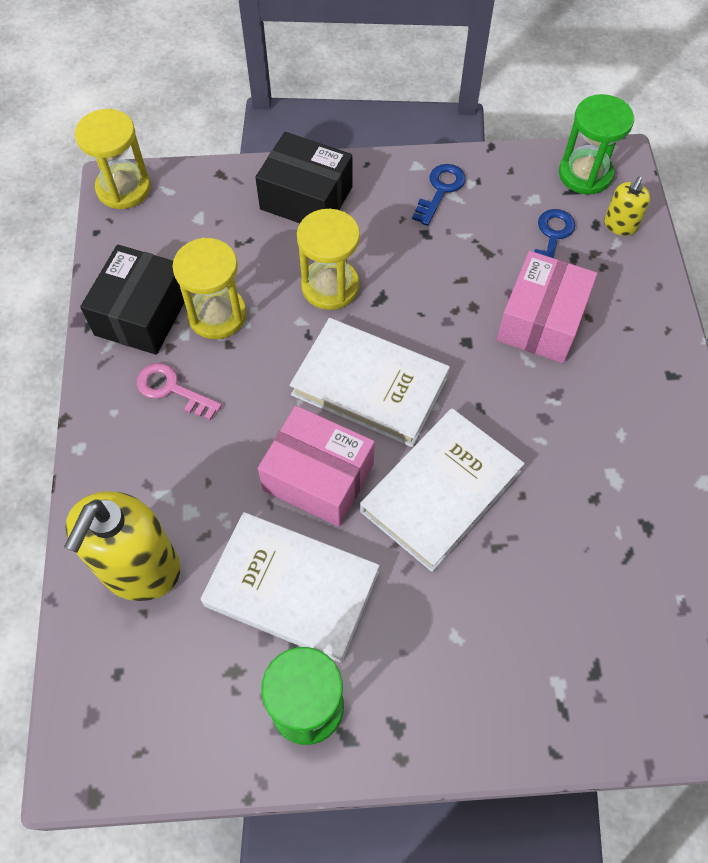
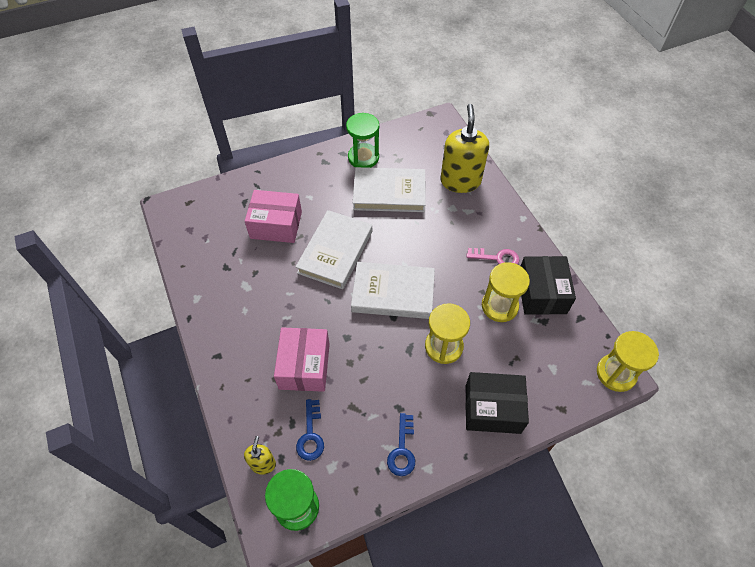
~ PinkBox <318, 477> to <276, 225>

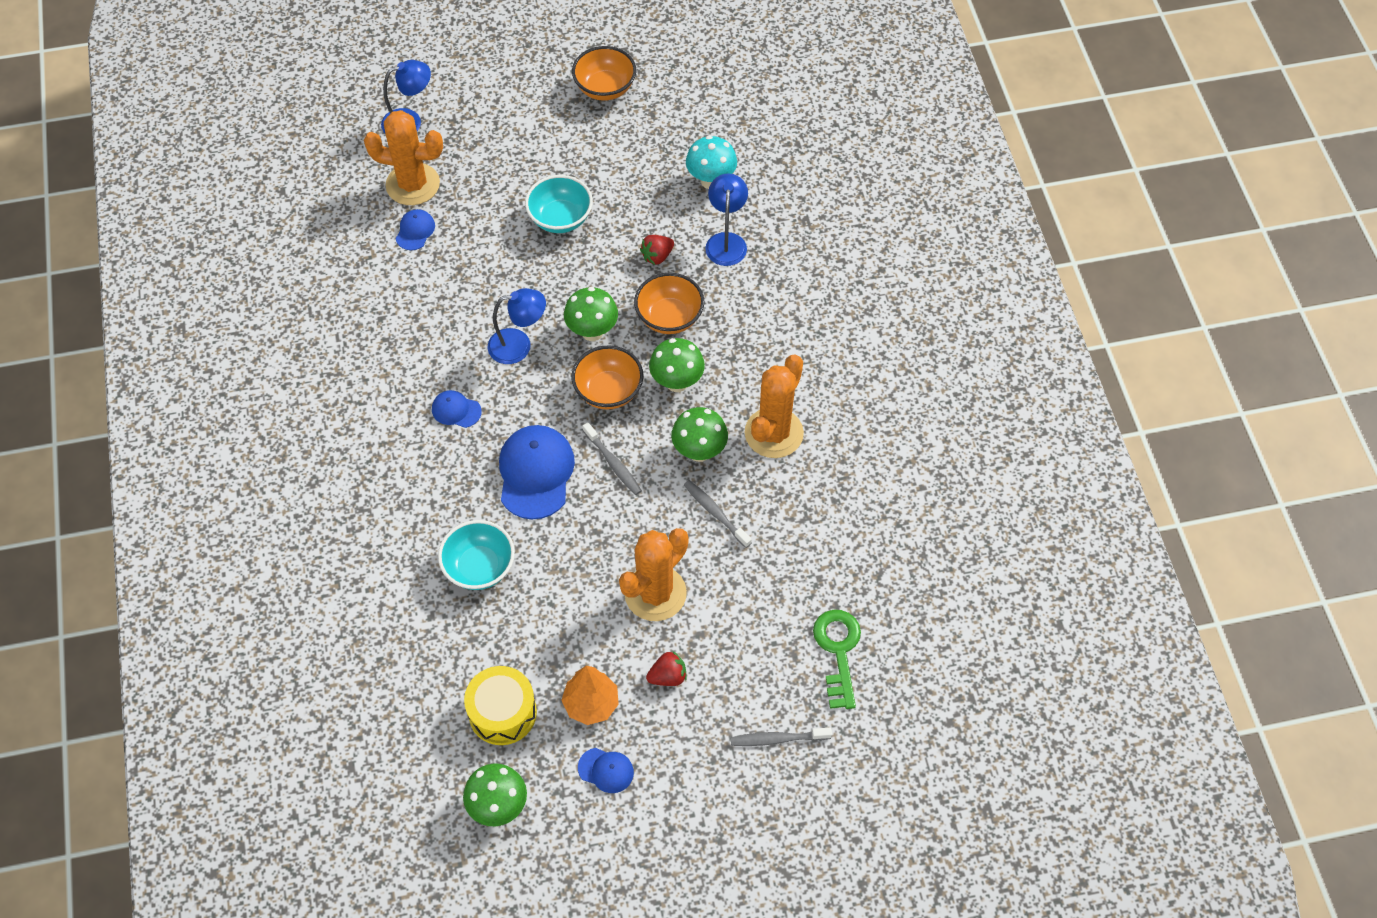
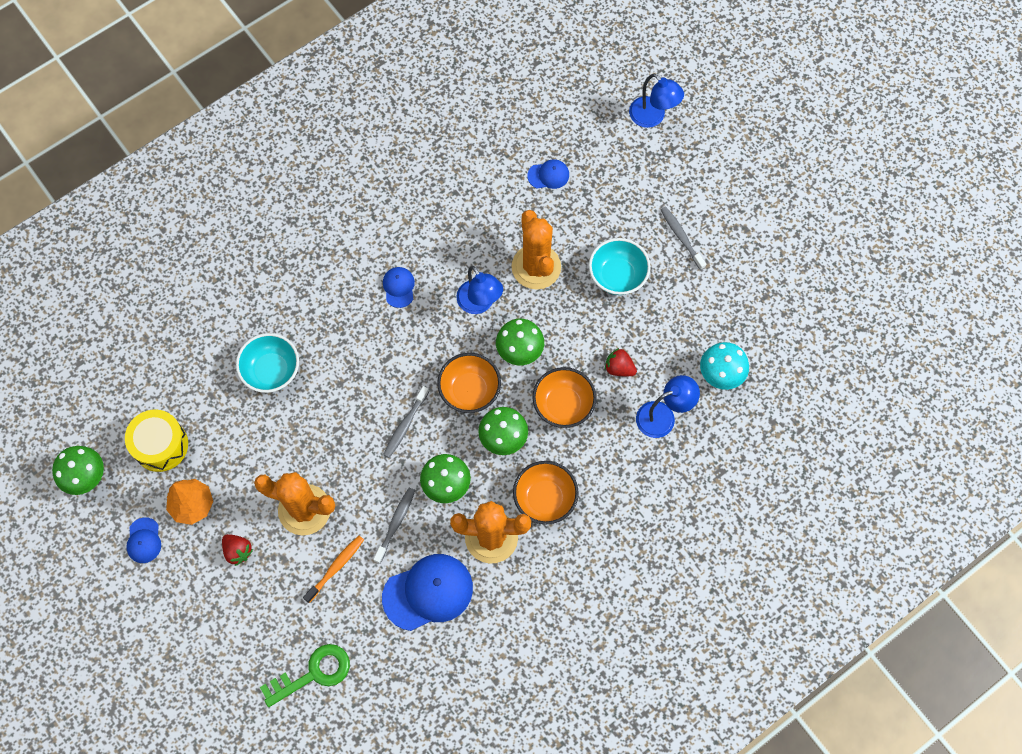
+ BrightOrangeToothbrush <336, 568>
~ BrightOrangeCactus <413, 184> to <536, 267>
~ BluePeakedCap <535, 473> to <428, 592>
~ BrightOrangeDeepDish <605, 88> to <545, 498>
~ GreyToothbrush <778, 739> to <681, 237>

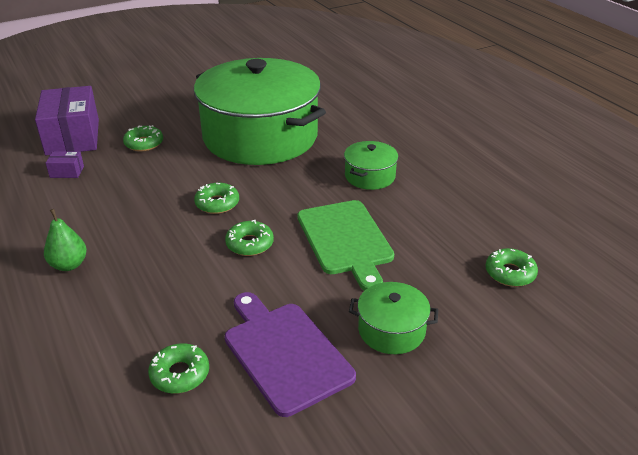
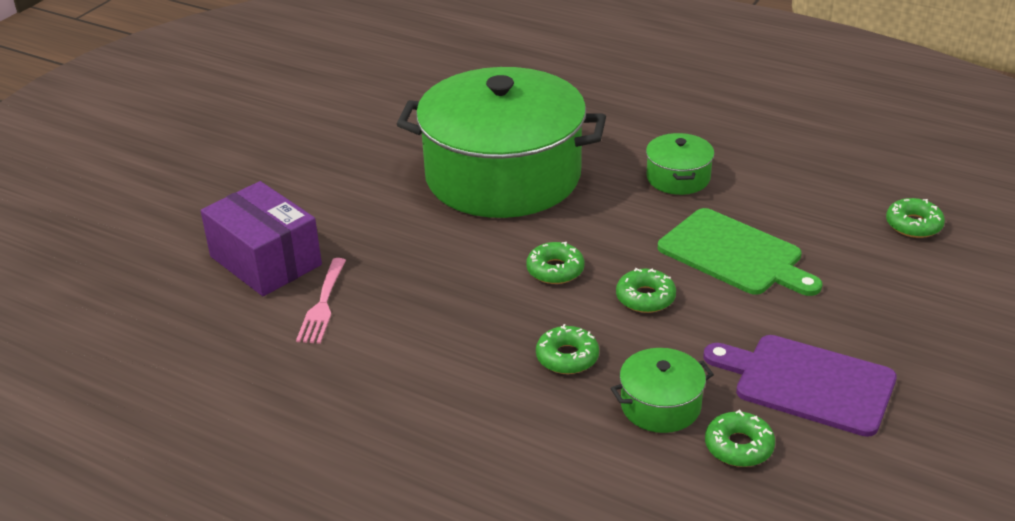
- EmeraldPearFruit <69, 265>
~ EmeraldDonut <144, 143> to <567, 357>
~ EmeraldPot <391, 330> to <660, 405>
~ VioletBox <67, 172> to PinkTableFork <322, 305>

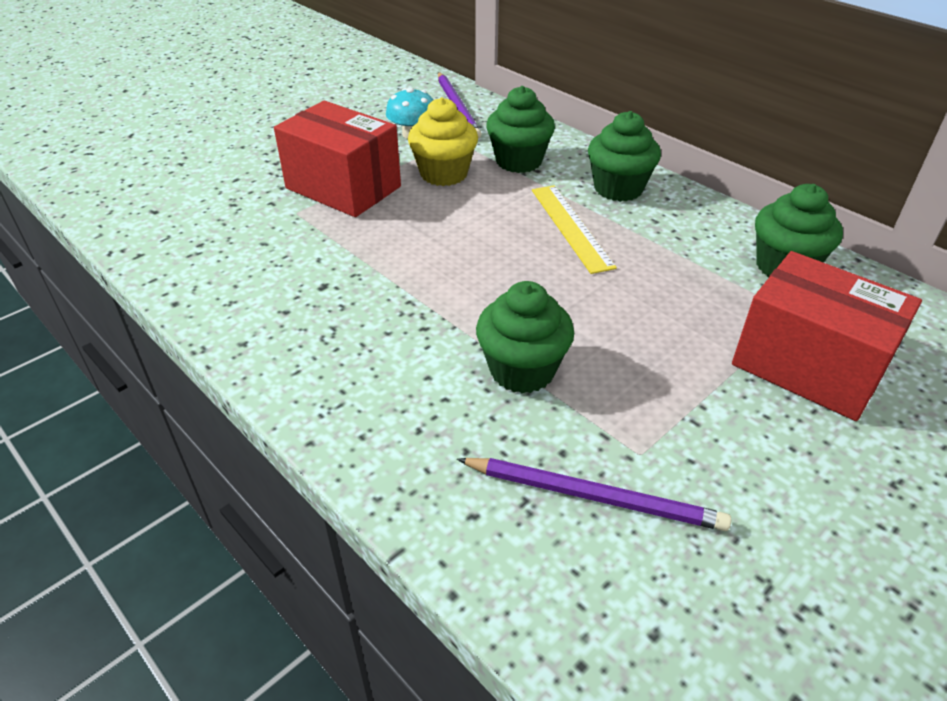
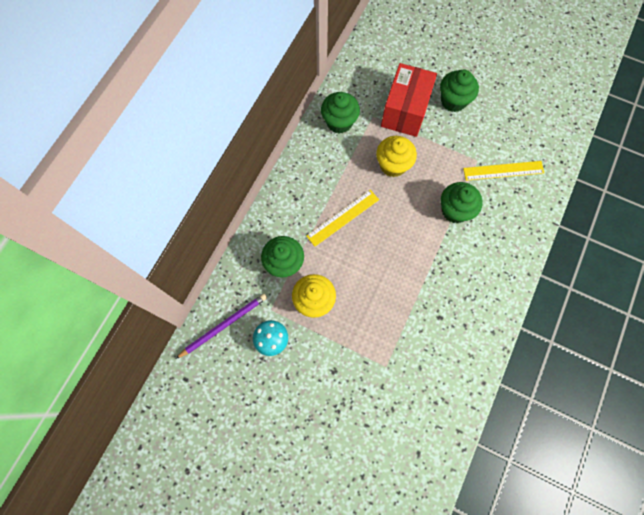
- ScarletBox <343, 187>
+ GoldenFairyCake <393, 165>
~ EmeraldFairyCake <618, 188> to <453, 101>
~ VioletLeadPencil <594, 496> to GoldenRuler <503, 171>

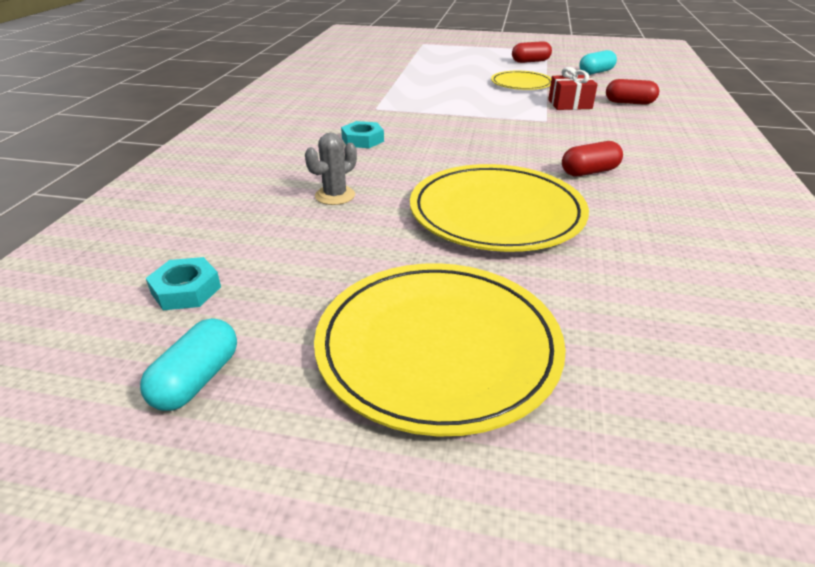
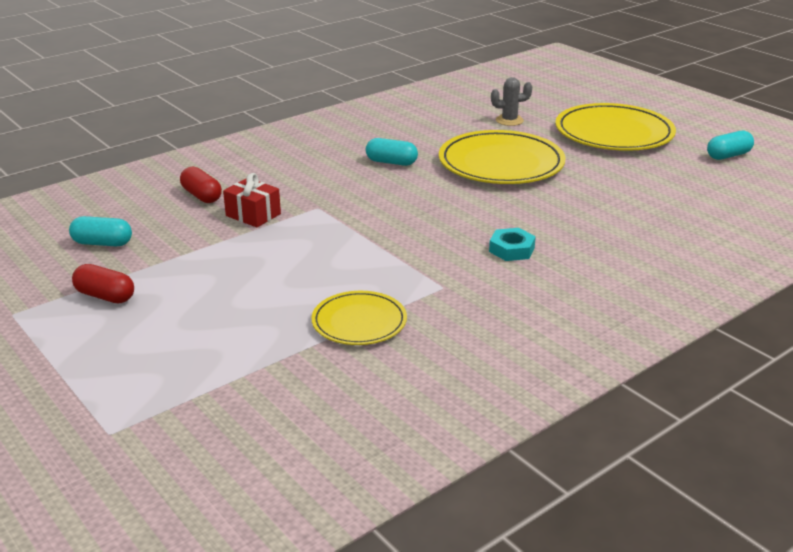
- AquaHexagonNut <186, 290>
~ GreyCactus <335, 196> to <509, 120>
~ GoldenPlate <521, 84> to <359, 322>
~ ScarletCapsule <589, 172> to AquaCapsule <391, 162>

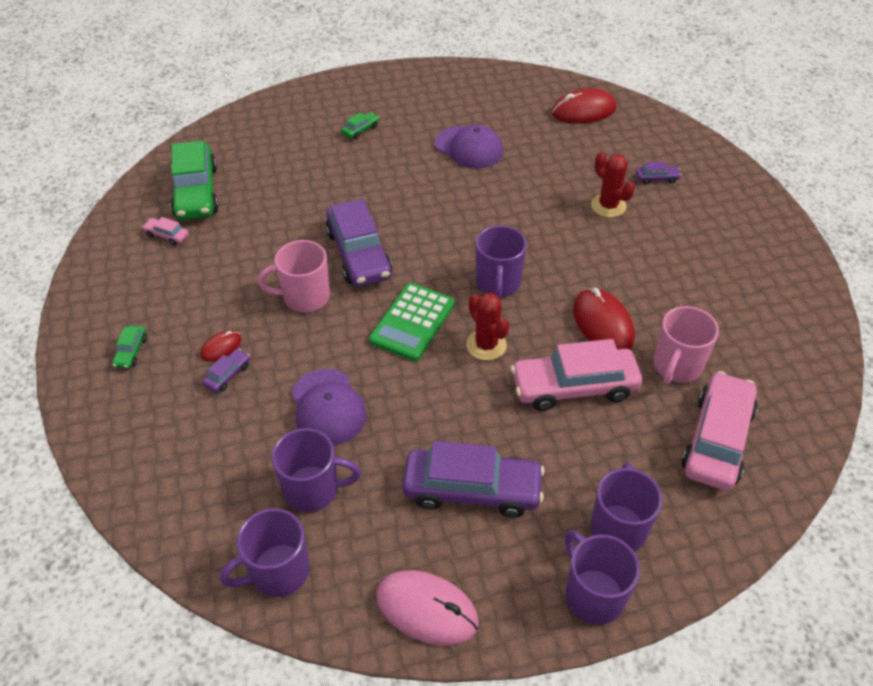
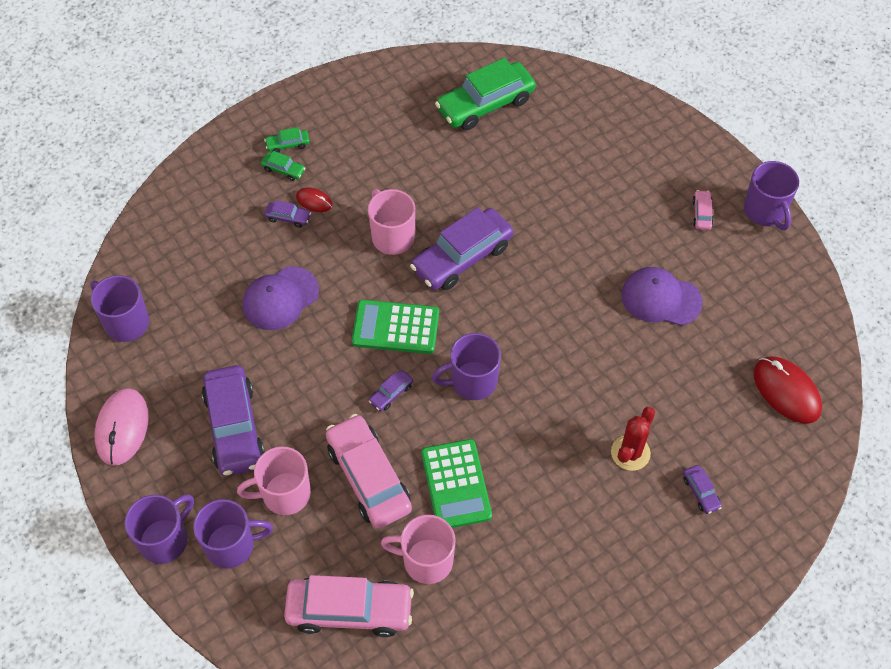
+ PinkCoffeeMug <284, 494>
~ PinkAutomobile <167, 235> to <702, 214>
~ VioletCoffeeMug <312, 489> to <765, 211>
~ EmeraldAutomobile <360, 130> to <283, 170>
~ ScarletCactus <486, 345> to VioletAutomobile <391, 393>
~ ScarletMouse <602, 324> to EmeraldAddingMachine <456, 484>
~ VioletPeakedCap <469, 148> = <660, 298> 90 degrees clockwise

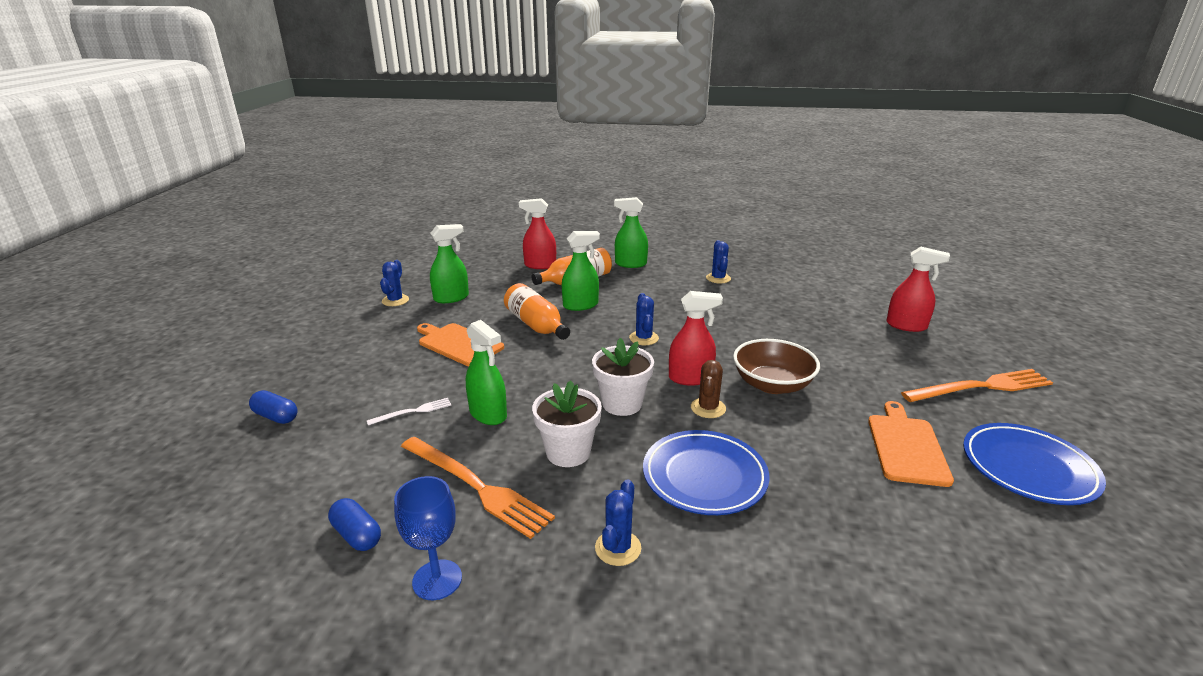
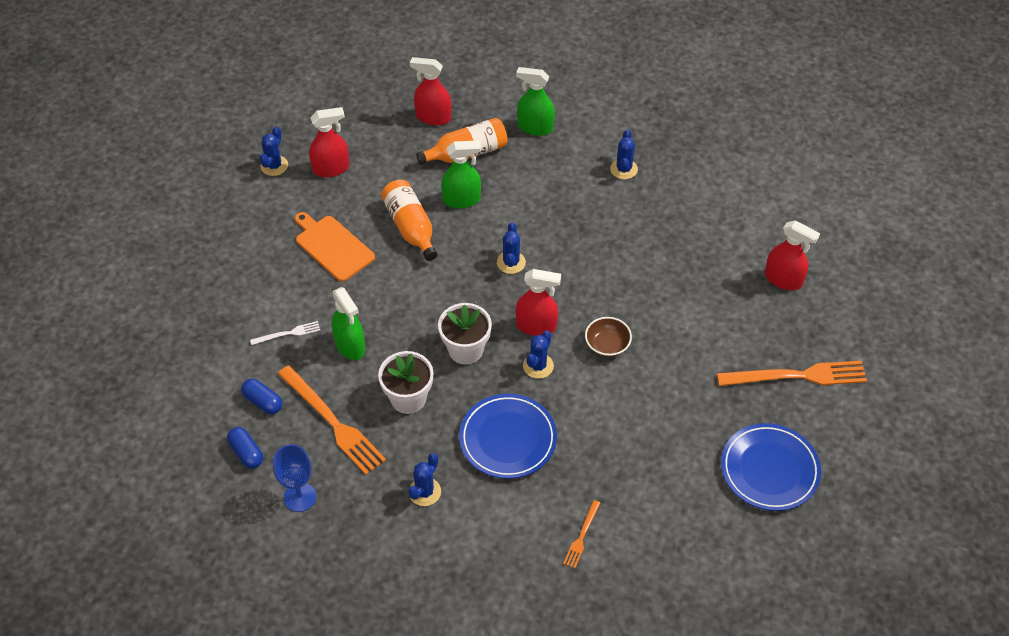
- BrightOrangeBreadBoard <906, 446>
+ BrightOrangeTableFork <581, 536>
~ BlueCapsule <276, 416> to <263, 402>
~ EmeraldSprayBottle <451, 298> to ScarletSprayBottle <331, 168>
~ BrownCactus <708, 408> to BlueCactus <538, 366>
~ BrownDeepDish <772, 384> = <607, 345> x0.62

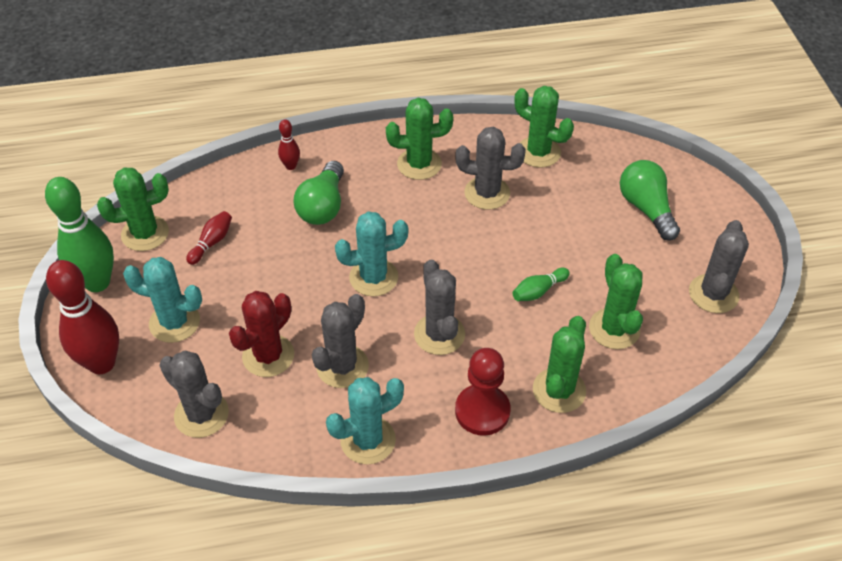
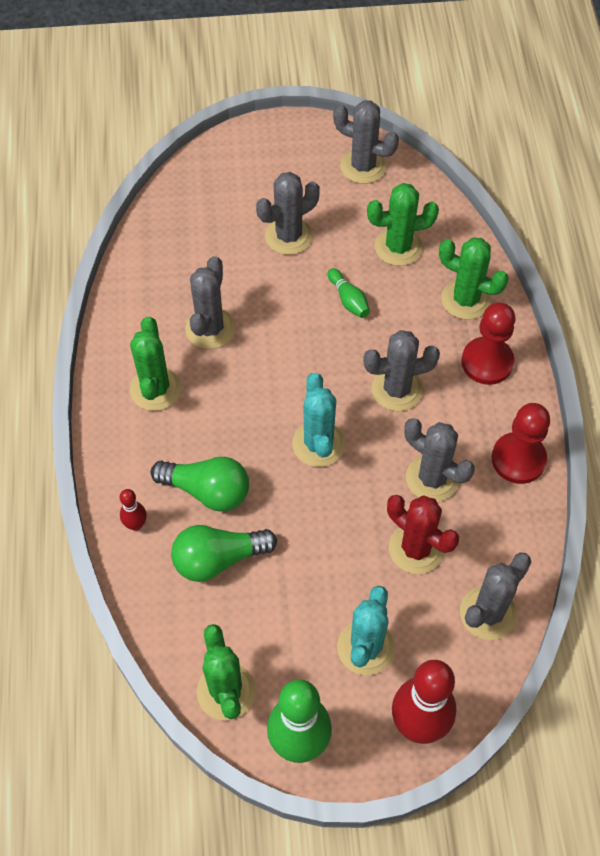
- ScarletSkittle <212, 242>
- EmeraldCactus <538, 152>
+ GreyCactus <288, 236>
~ EmeraldLightBulb <646, 209> to <218, 559>
~ AquaCactus <368, 440> to ScarletGamePawn <518, 459>

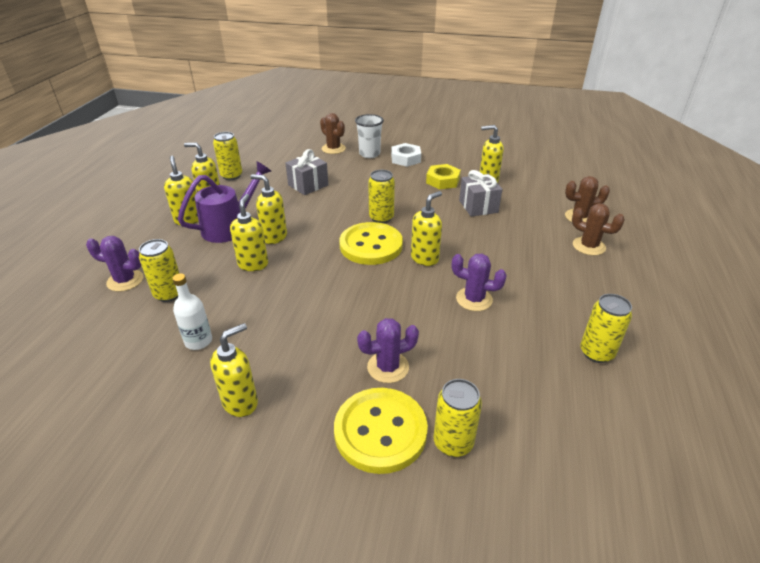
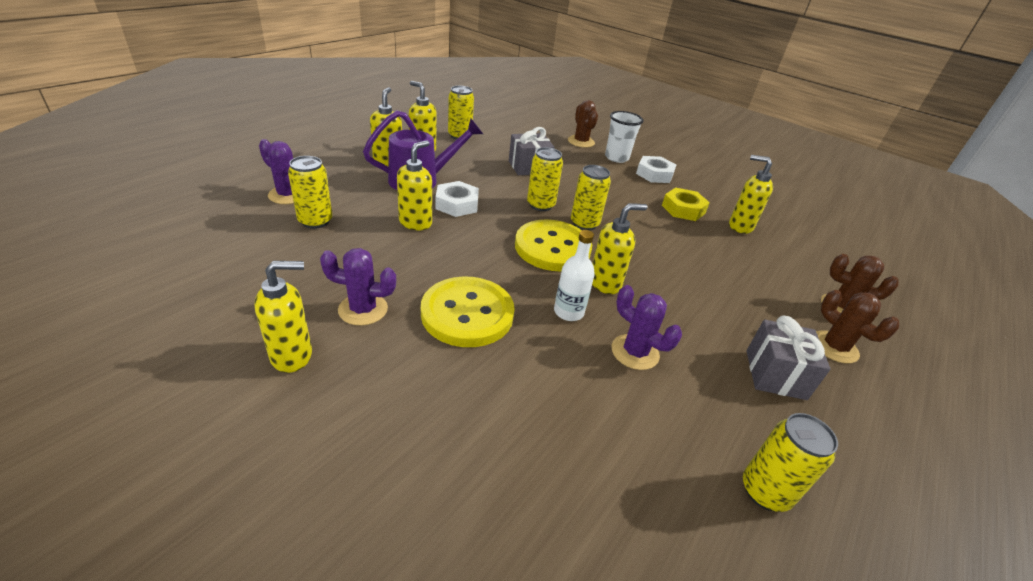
~ SnowWhiteDrinkBottle <198, 341> to <568, 312>
~ GoldenSewingButton <380, 431> to <467, 314>
~ VioletCactus <388, 367> to <363, 309>
~ GoldenTin <453, 443> to <540, 205>
~ GreyGift <478, 206> to <775, 374>
~ GoldenSoapDispenser <274, 237> to SnowWhiteHexagonNut <457, 204>

